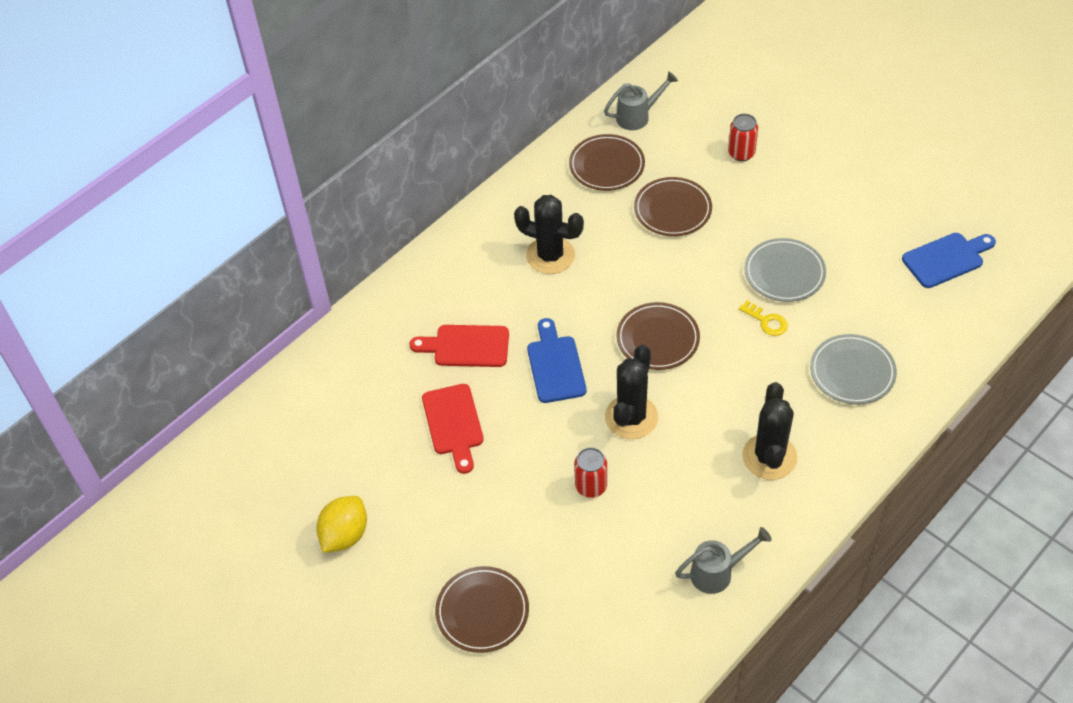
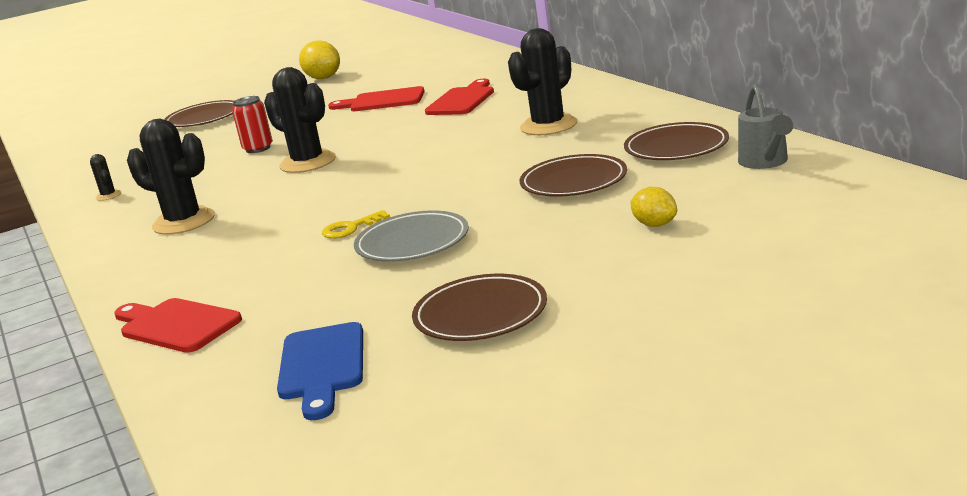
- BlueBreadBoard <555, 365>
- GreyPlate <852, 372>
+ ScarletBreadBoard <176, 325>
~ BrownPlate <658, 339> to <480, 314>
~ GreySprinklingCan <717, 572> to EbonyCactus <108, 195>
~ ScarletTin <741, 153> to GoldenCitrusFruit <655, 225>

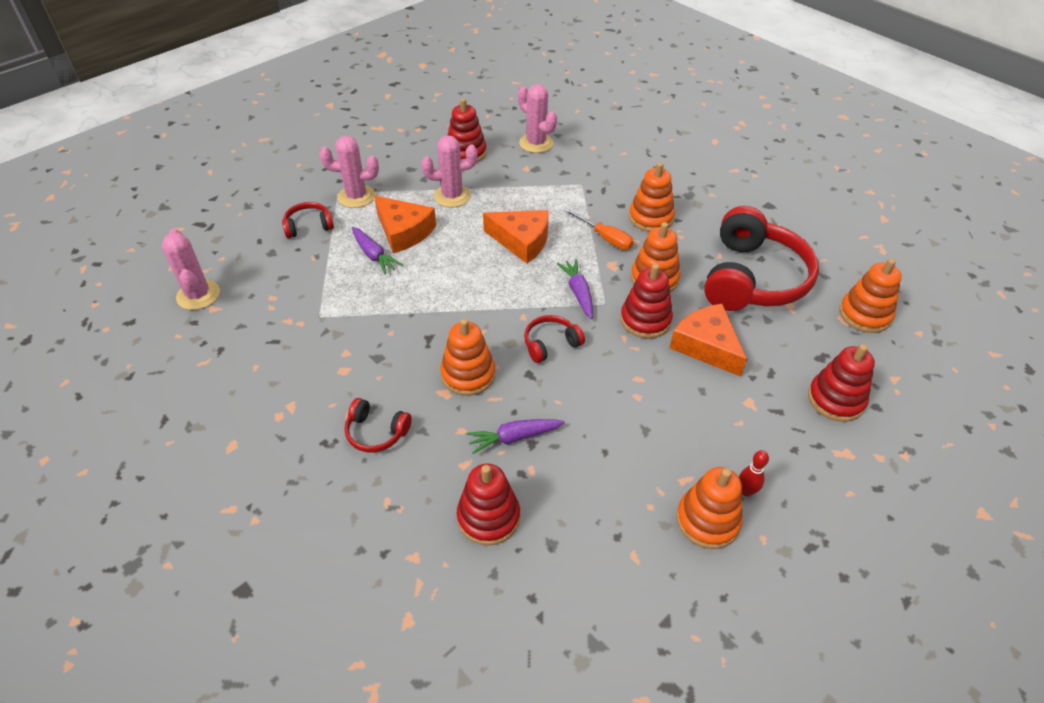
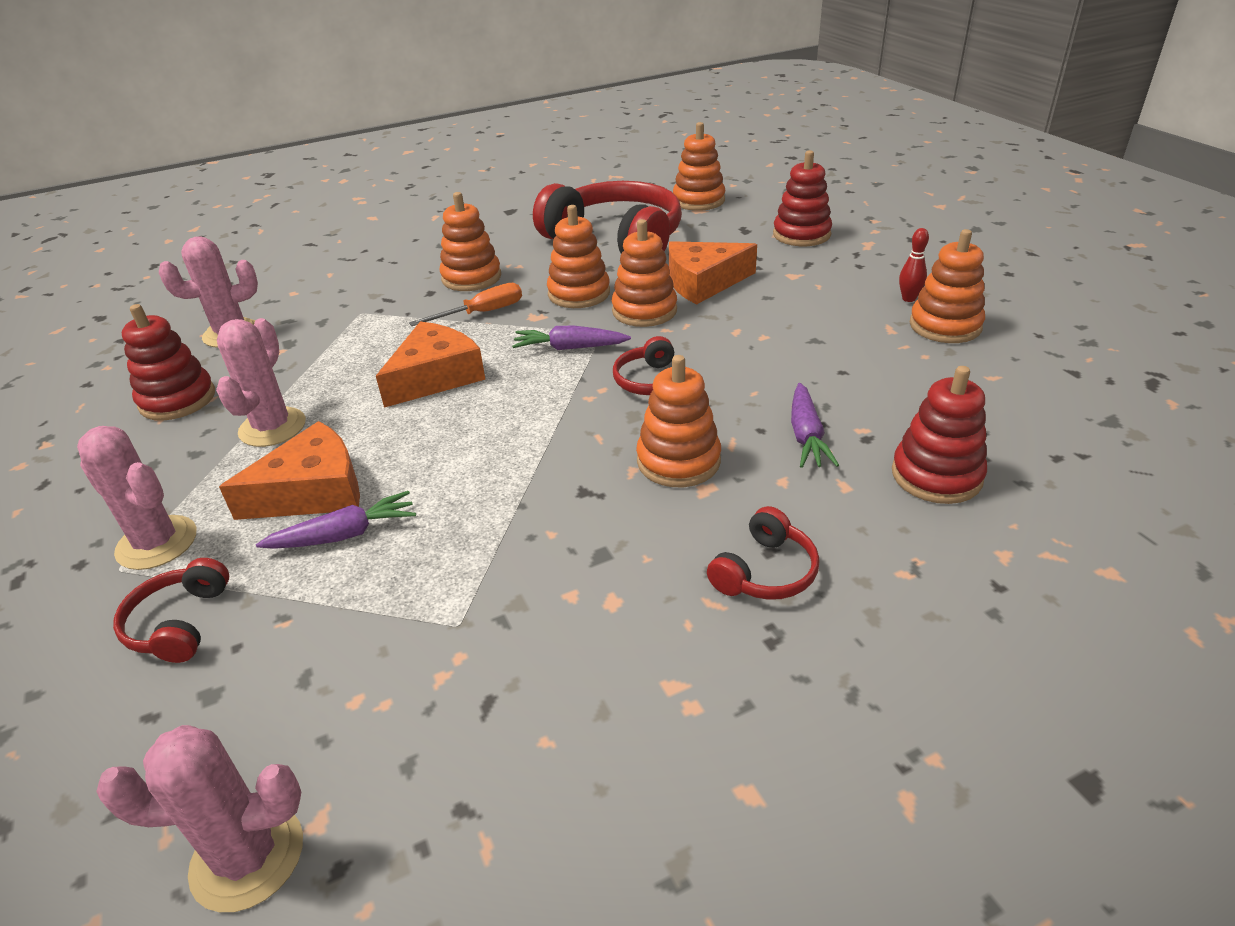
~ ScarletRingStacker <645, 320> to BrightOrangeRingStacker <644, 311>
~ PinkCactus <356, 196> = <157, 543> 75 degrees counterclockwise

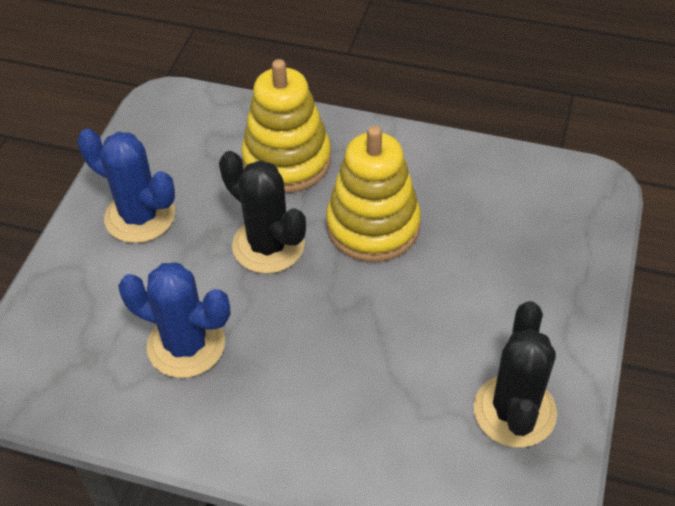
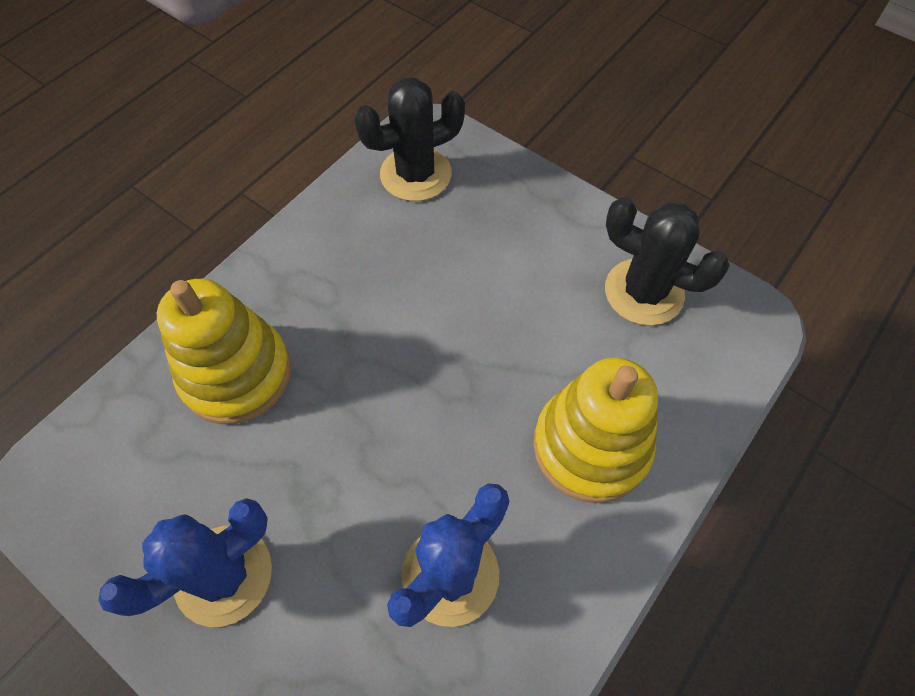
~ EbonyCactus <268, 245> to <415, 174>
~ GoldenRingStacker <373, 226> to <591, 446>

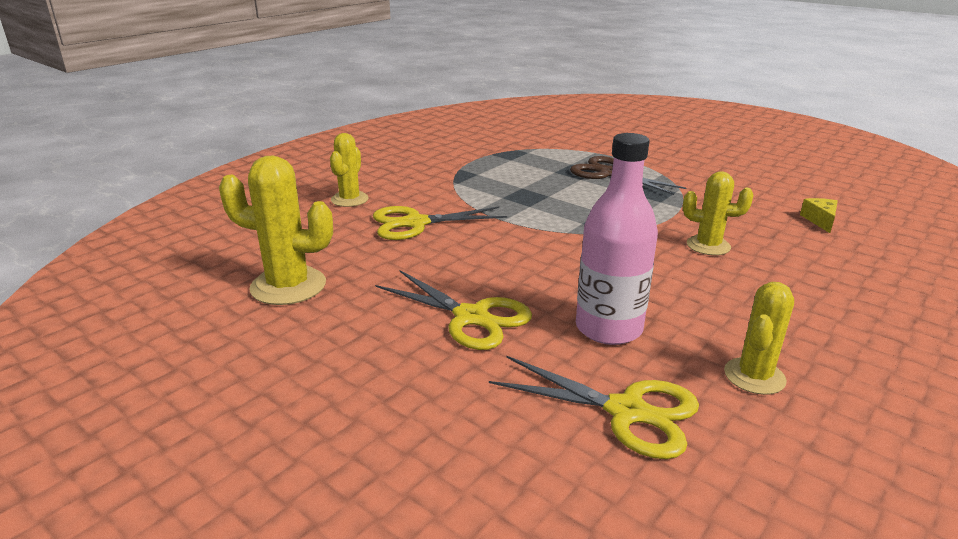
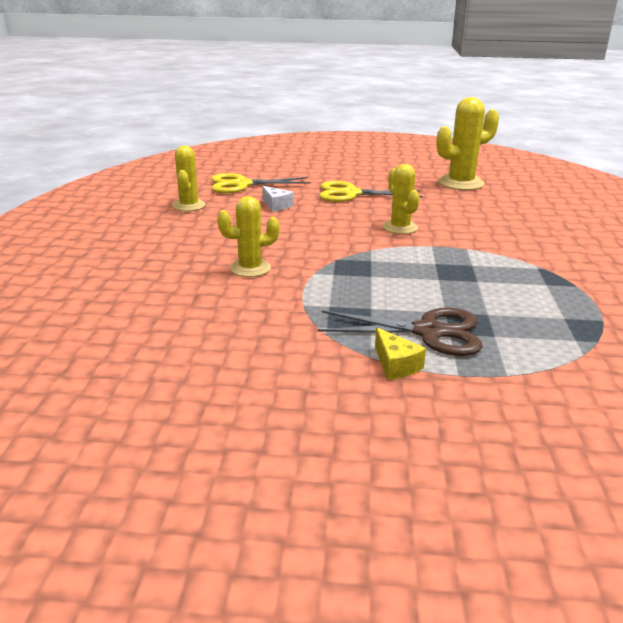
- GoldenShears <415, 223>
~ GoldenCactus <349, 199> to <400, 227>
~ GoldenCheese <820, 220> to <396, 365>
~ PinkDrinkBottle <608, 328> to SnowWhiteCheese <276, 205>

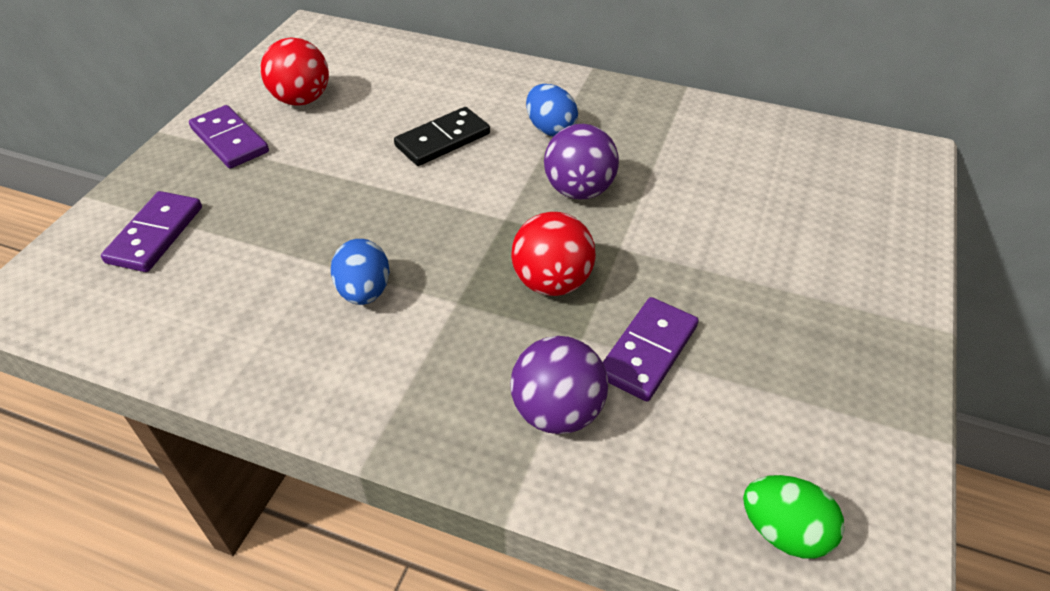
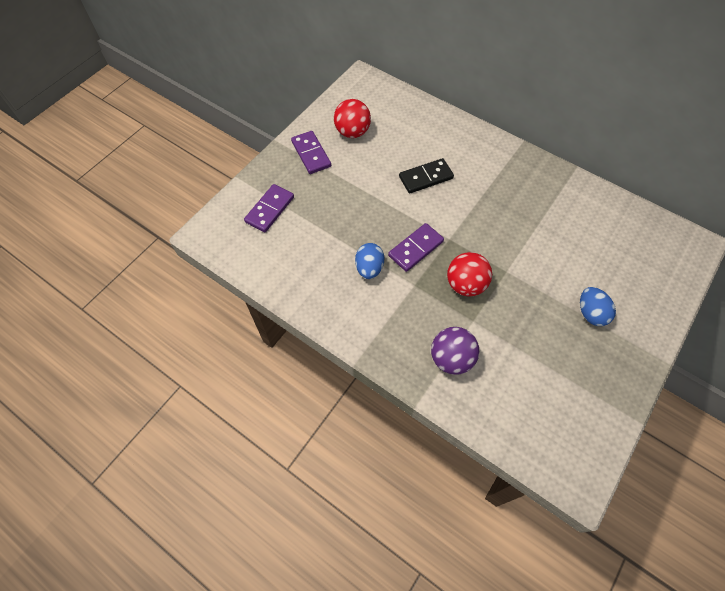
- VioletBall <579, 190>
- EmeraldToyEgg <784, 531>
~ BlueToyEgg <550, 129> to <590, 313>
~ VioletDominoPiece <648, 351> to <416, 248>

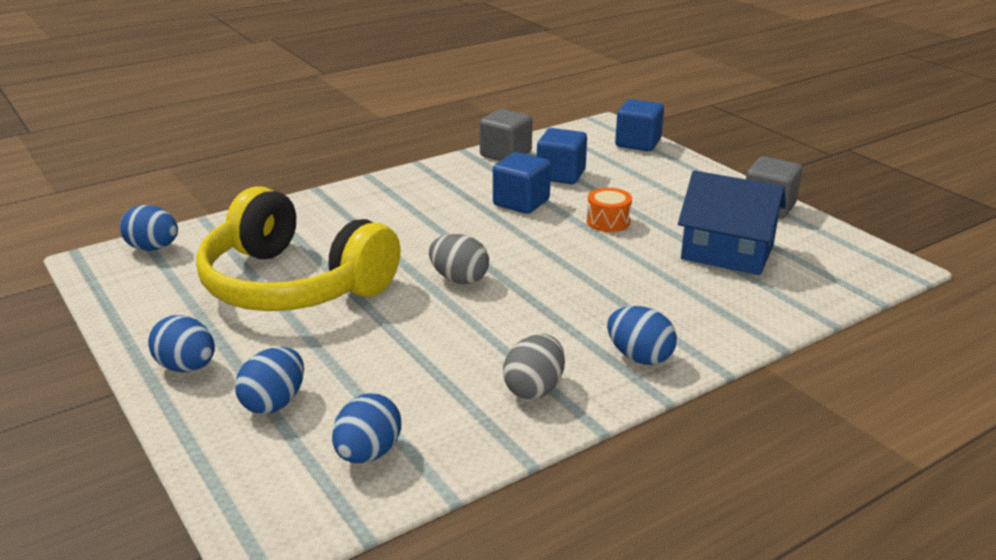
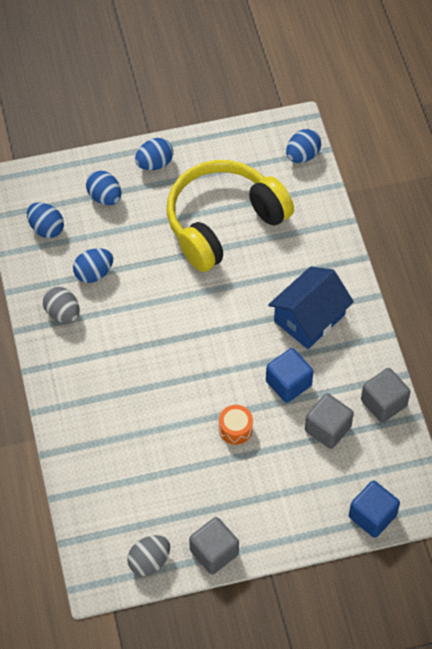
~ GreyToyEgg <459, 279> to <149, 561>
~ BlueToyEgg <639, 357> to <94, 273>
~ BlueHouse <727, 252> to <309, 318>
~ BlueCube <561, 175> to GreyCube <327, 429>

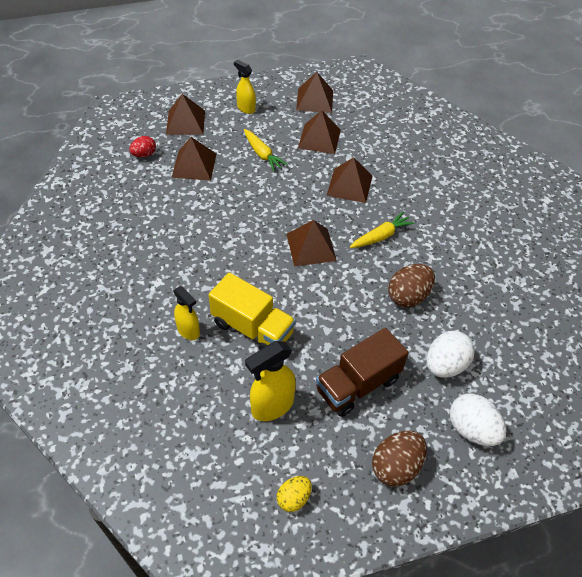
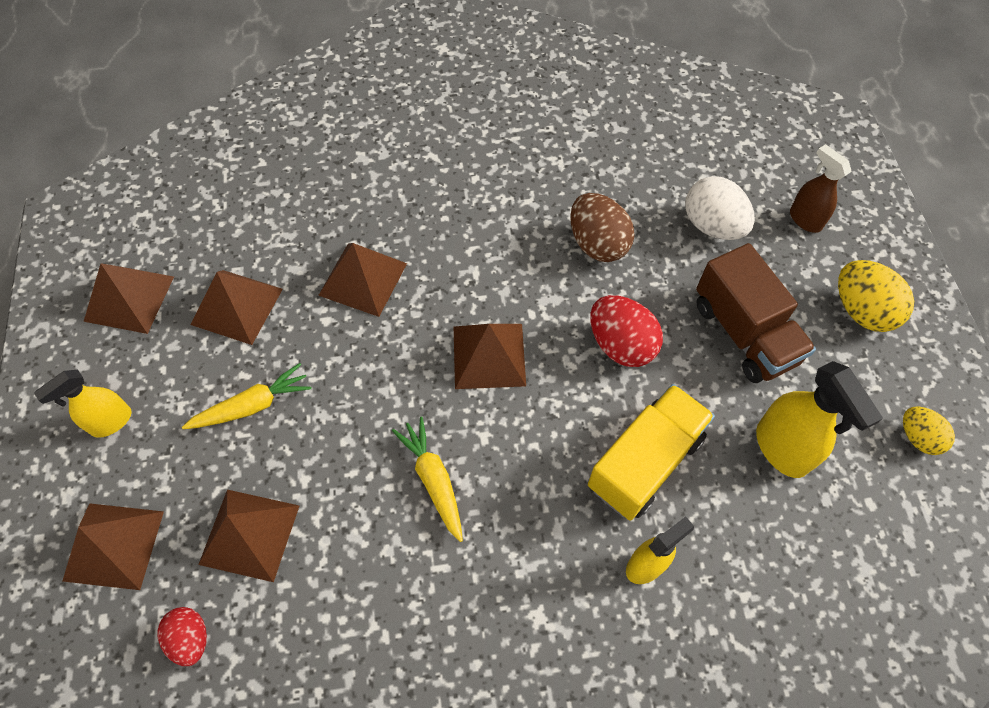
+ ScarletToyEgg <621, 344>
~ GoldenRootVegetable <381, 236> to <433, 479>
~ SnowWhiteToyEgg <472, 429> to BrownSprayBottle <805, 219>
~ BrownToyEgg <396, 466> to GoldenToyEgg <861, 310>

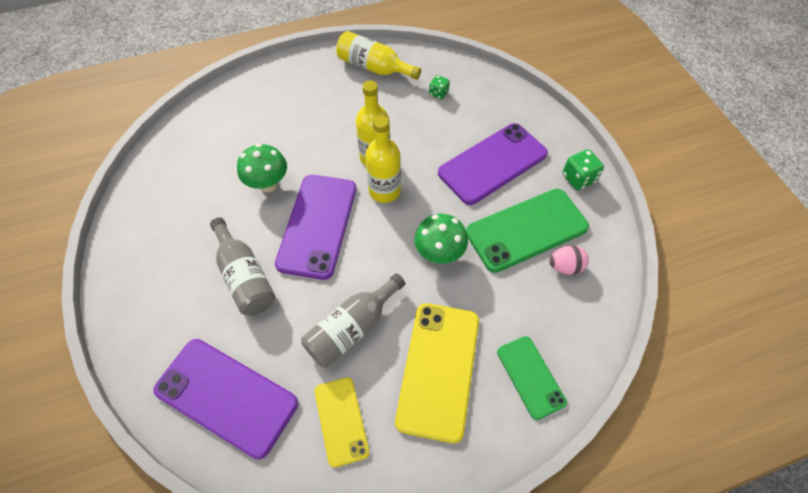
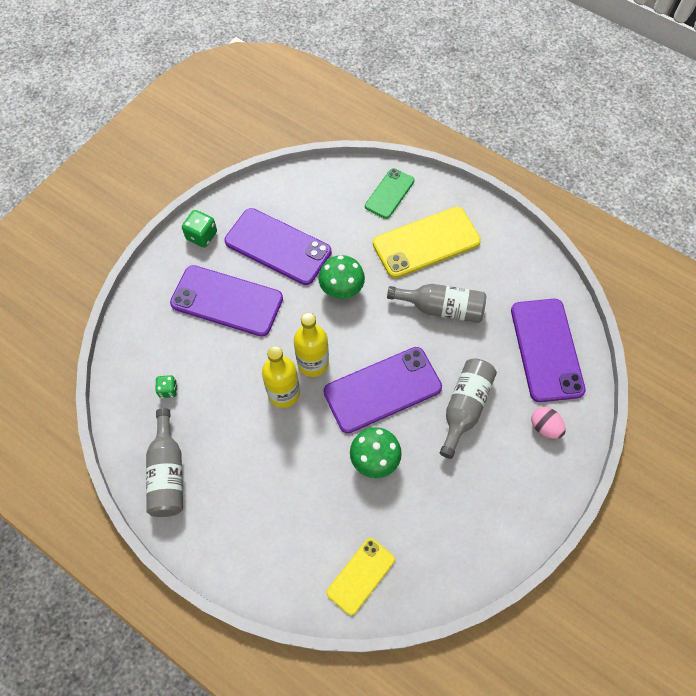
~ GoldenSmartphone <341, 421> to <361, 576>
~ PinkToyEgg <565, 267> to <544, 427>
~ GoldenDrinkBottle <374, 67> to GreyDrinkBottle <168, 473>
~ EmeraldSmartphone <526, 230> to VioletSmartphone <278, 246>

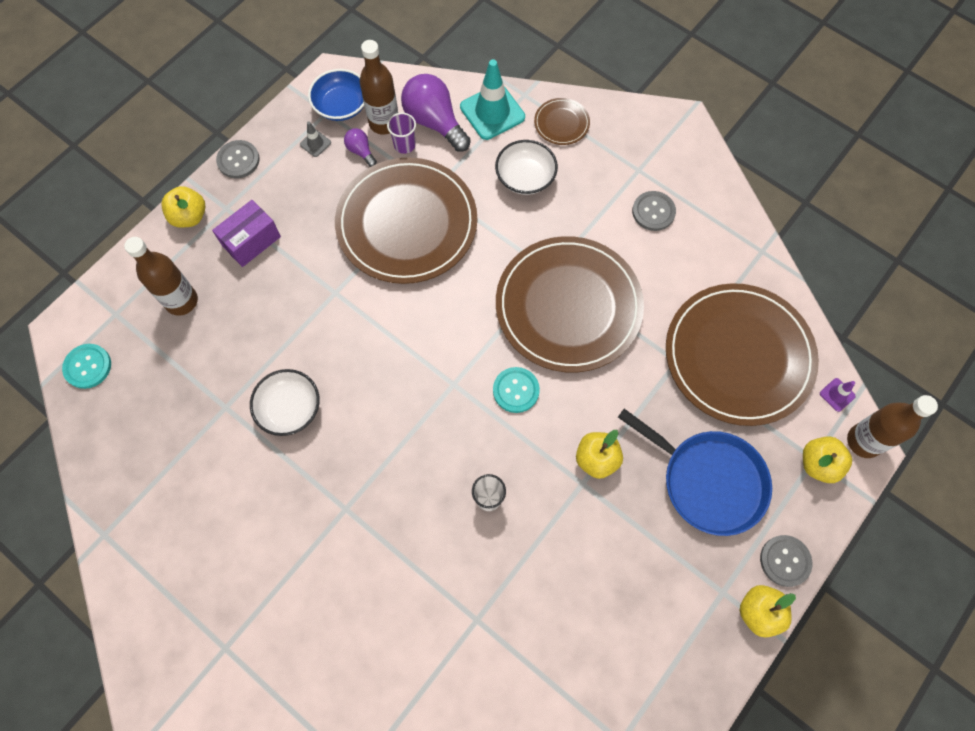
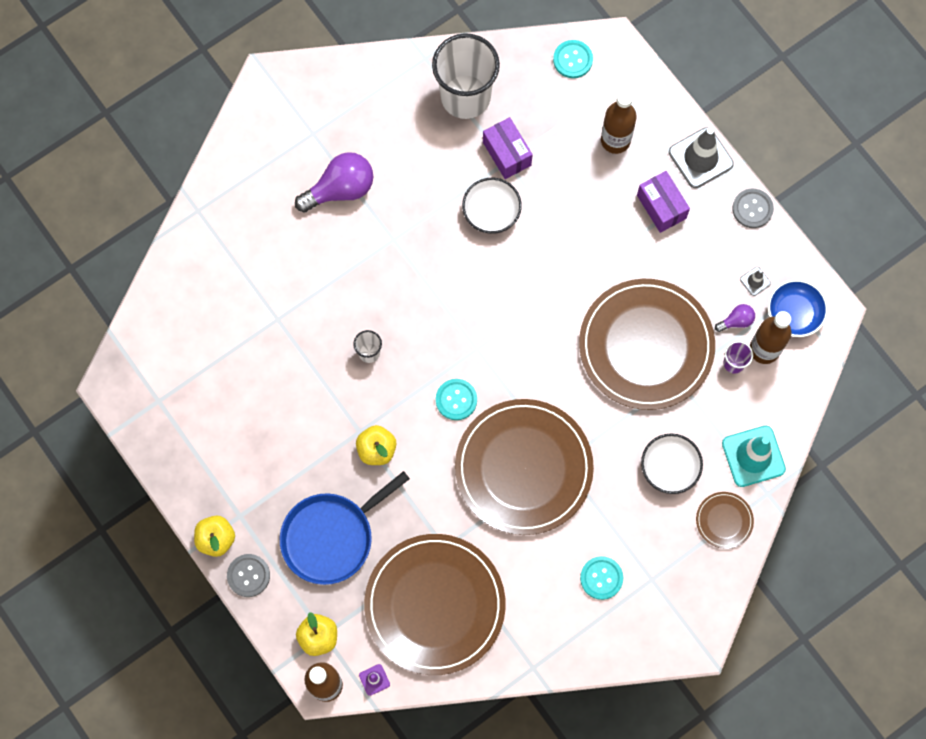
+ SnowWhiteTumbler <465, 96>
+ VioletBox <507, 154>
~ VioletLightBulb <434, 122> to <340, 189>
~ GoldenAppleFruit <189, 216> to GreyTrafficCone <700, 158>
~ GreySewingButton <653, 212> to AquaSewingButton <601, 578>

